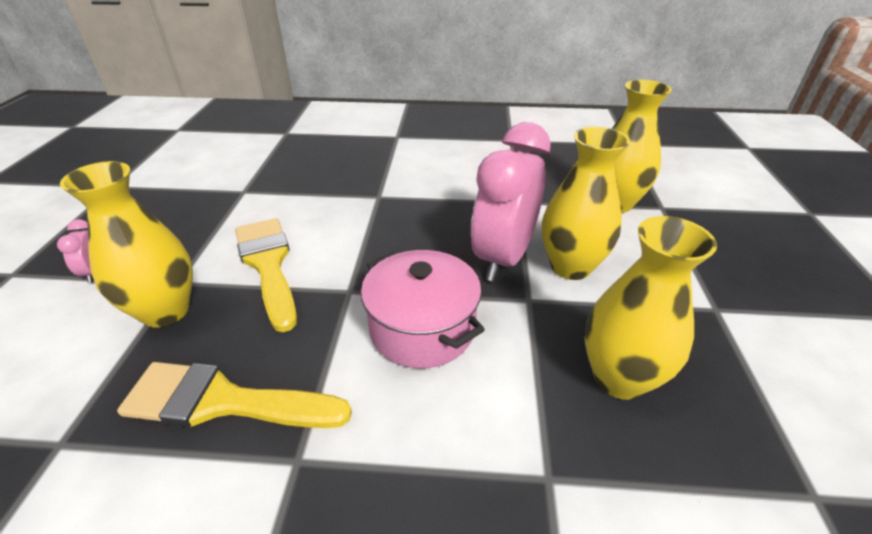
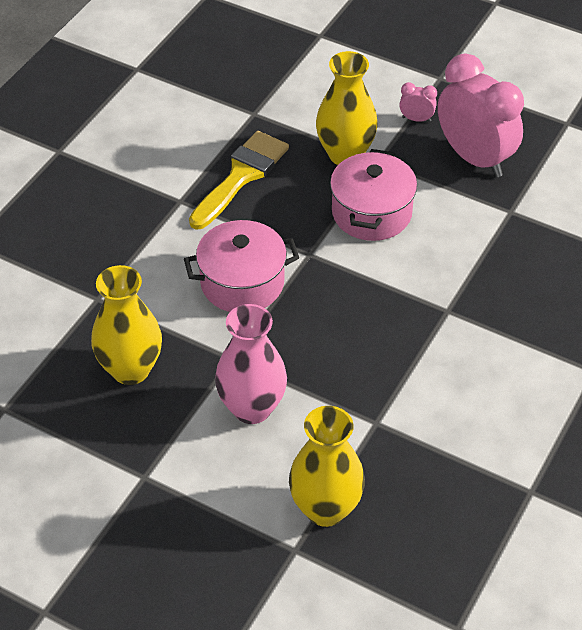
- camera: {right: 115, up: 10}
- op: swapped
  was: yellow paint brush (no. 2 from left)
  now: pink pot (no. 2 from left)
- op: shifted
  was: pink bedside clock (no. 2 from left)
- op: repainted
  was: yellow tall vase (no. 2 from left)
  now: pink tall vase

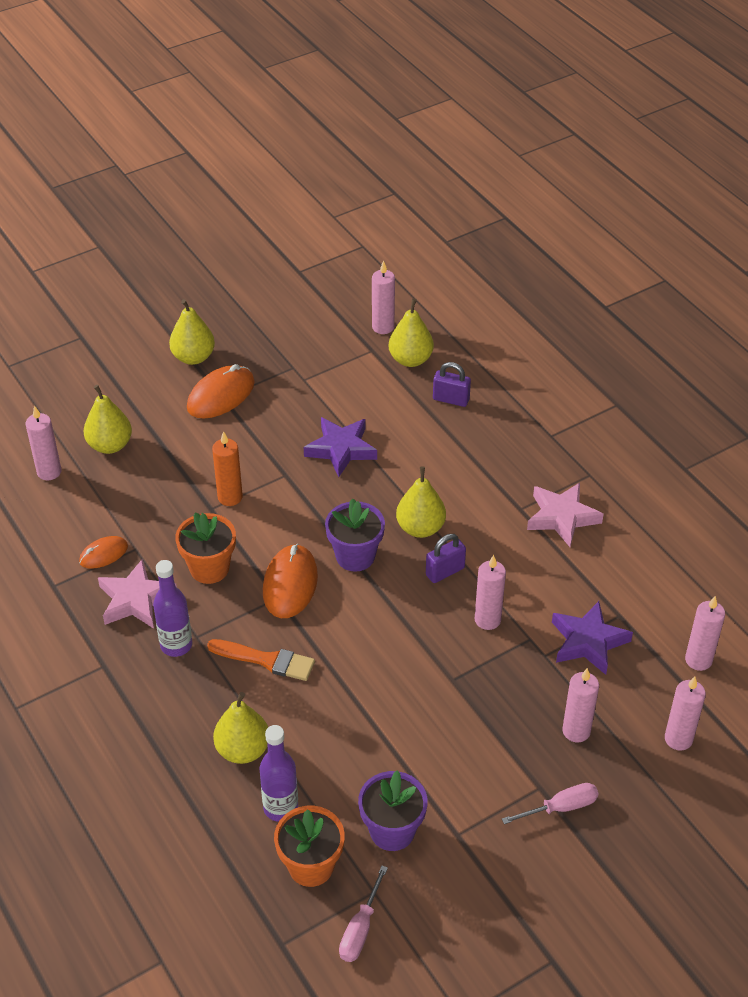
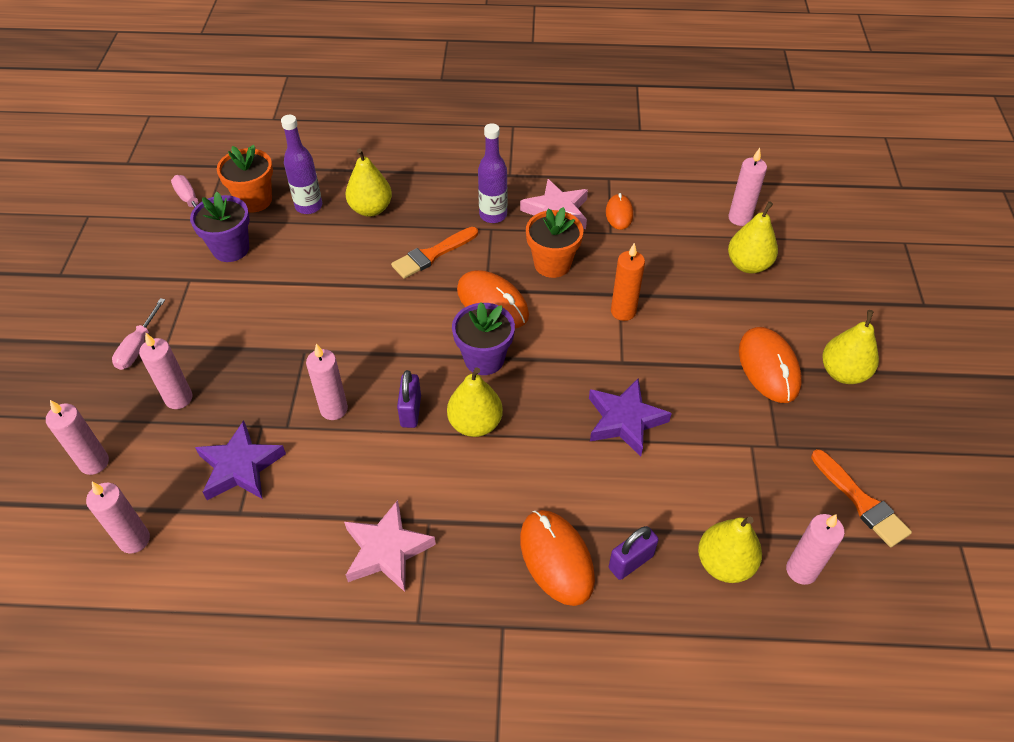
- camera: {right: 125, up: 5}
- op: new
  now: bright orange PC mouse (no. 2 from left)
- op: new
  now: bright orange paint brush (no. 2 from left)

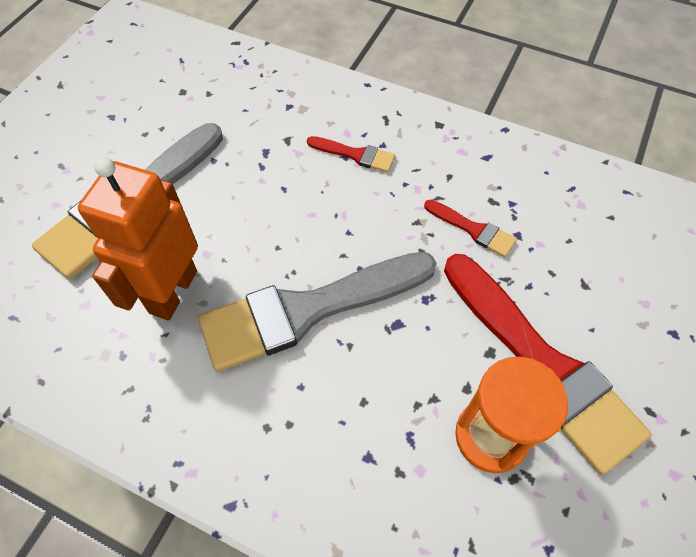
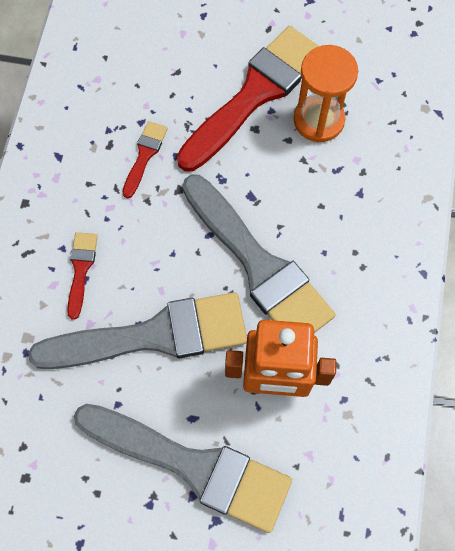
- camera: {right: -105, up: 10}
- op: new
  now: gray paint brush (no. 1 from left)

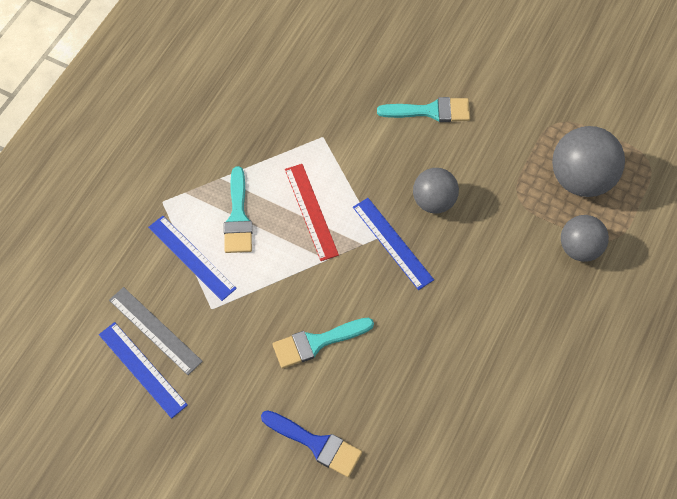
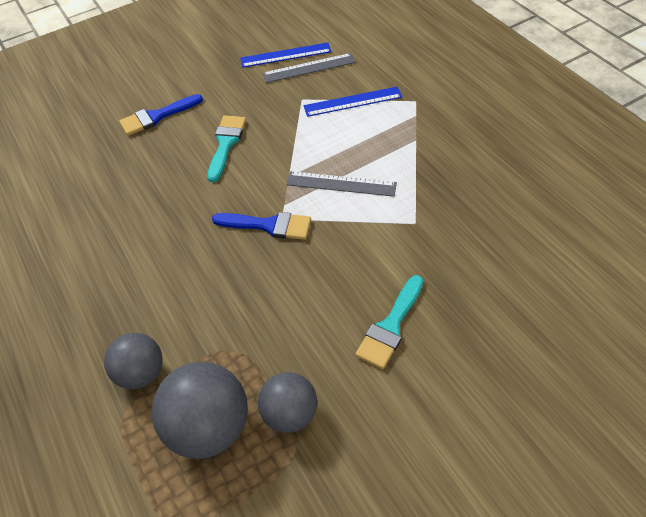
- camera: {right: 125, up: -10}
- op: gone
  was: aqua paint brush (no. 1 from left)
- op: repainted
  was: crimson straightedge
  now: gray straightedge (no. 2 from left)
- op: swapped
  was: royal blue straightedge (no. 3 from left)
  now: royal blue paint brush (no. 2 from left)
- op: shifted
  was: gray sphere (no. 1 from left in the first image)
  now: gray sphere (no. 3 from left)

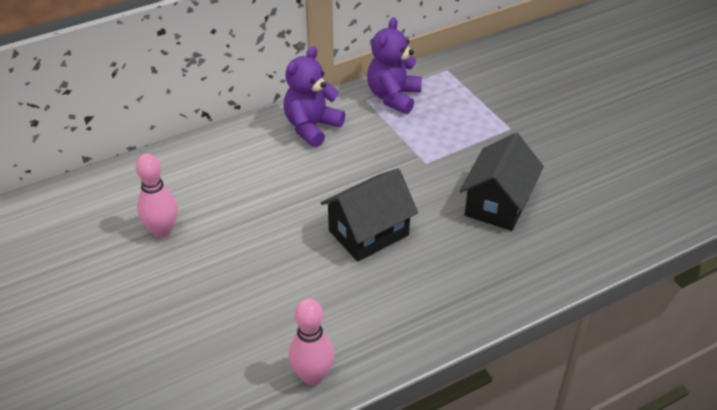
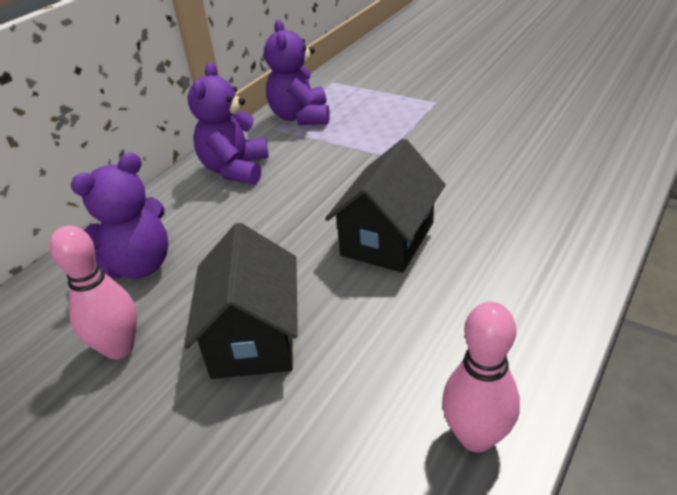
- camera: {right: -25, up: -5}
- op: shifted
  was: black cottage (no. 2 from left in the first image)
  now: black cottage (no. 1 from left)
- op: new
  now: purple teddy bear (no. 1 from left)

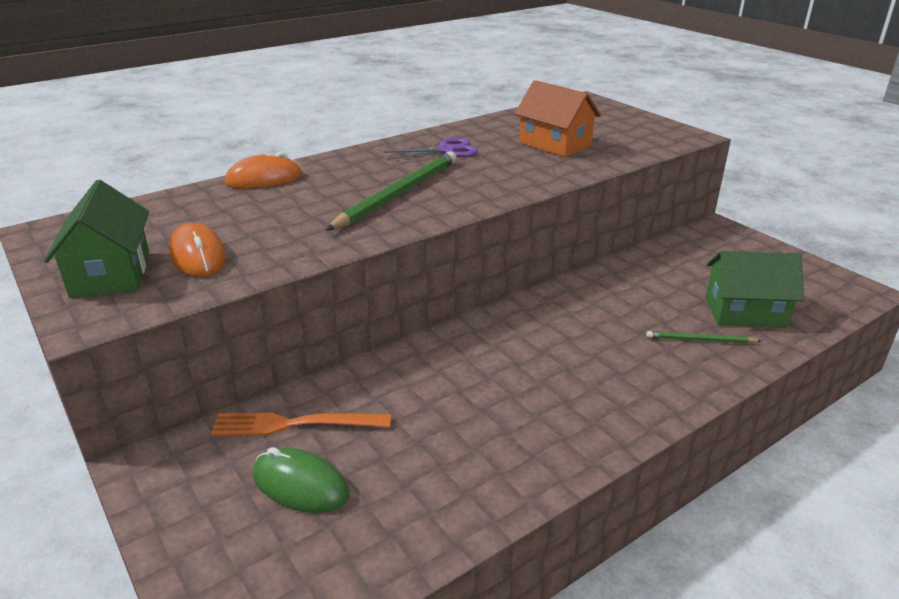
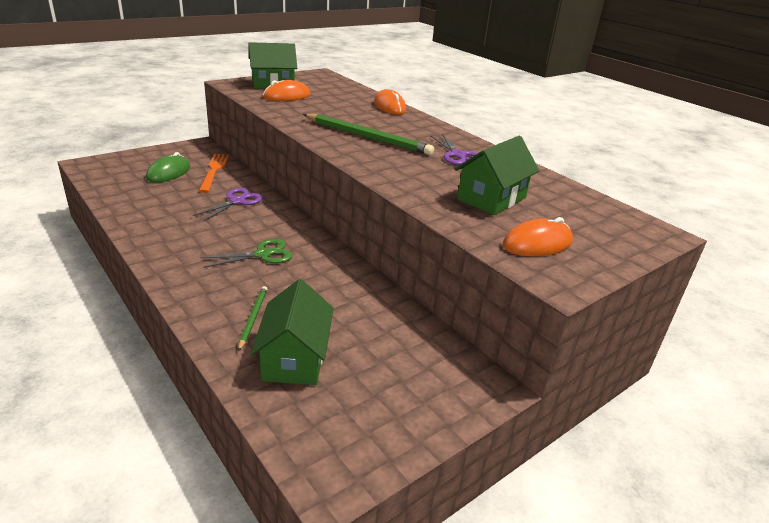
- camera: {right: 85, up: 0}
- op: repainted
  was: bright orange cottage
  now: leaf-green cottage (no. 3 from left)
- op: new
  now: purple scissors (no. 1 from left)
- op: new
  now: leaf-green scissors
- op: new
  now: bright orange PC mouse (no. 3 from left)

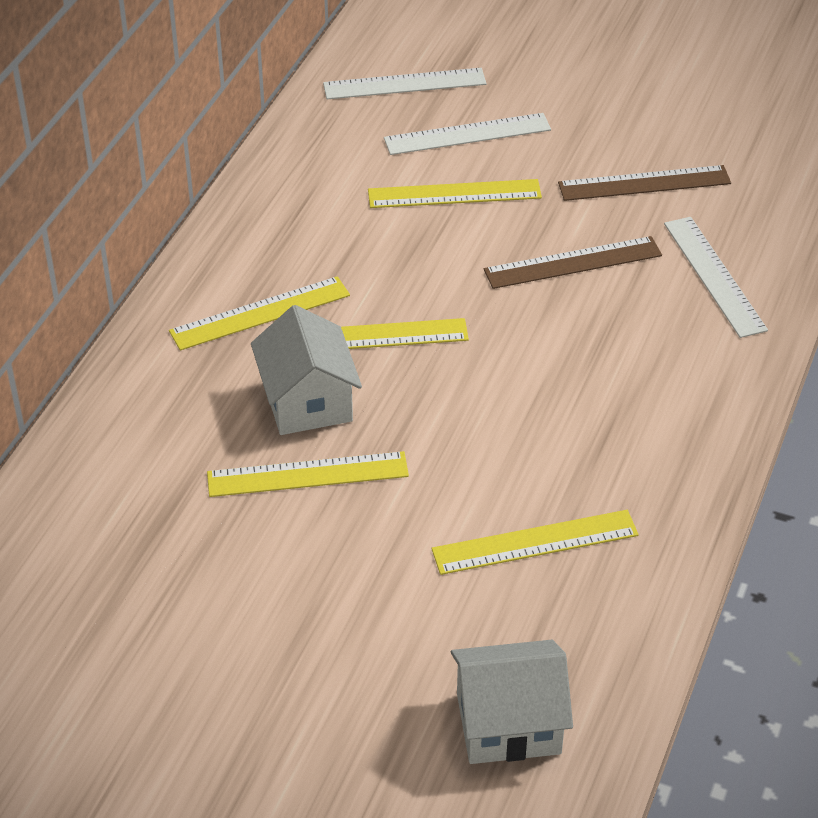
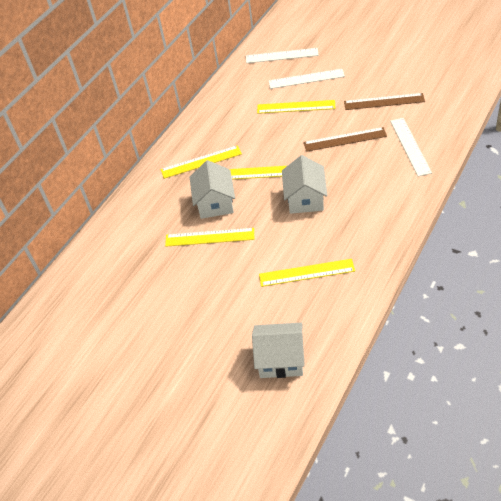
- camera: {right: 15, up: 5}
- op: new
  now: pure white cottage (no. 3 from left)

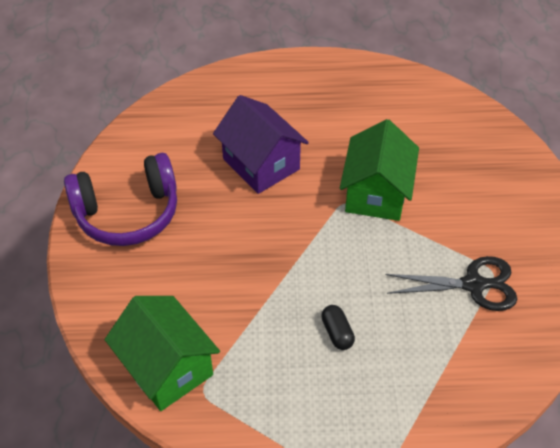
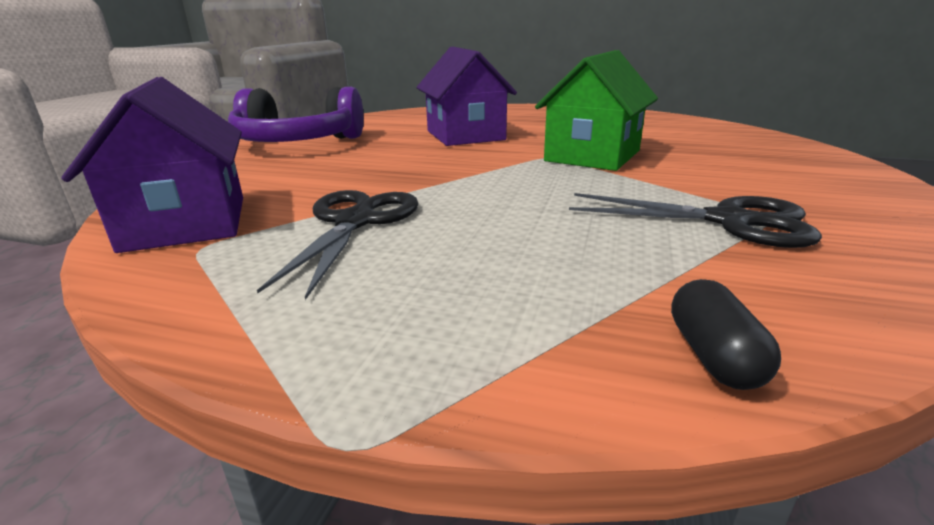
- camera: {right: 20, up: -25}
- op: repainted
  was: leaf-green cottage (no. 1 from left)
  now: purple cottage (no. 1 from left)
- op: shifted
  was: black pill
- op: new
  now: black scissors (no. 1 from left)

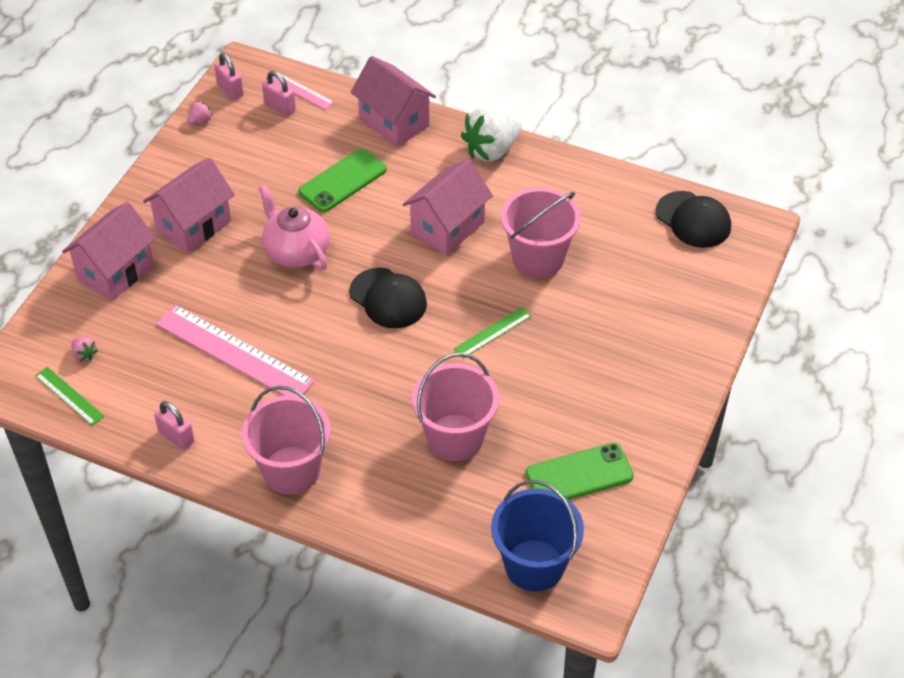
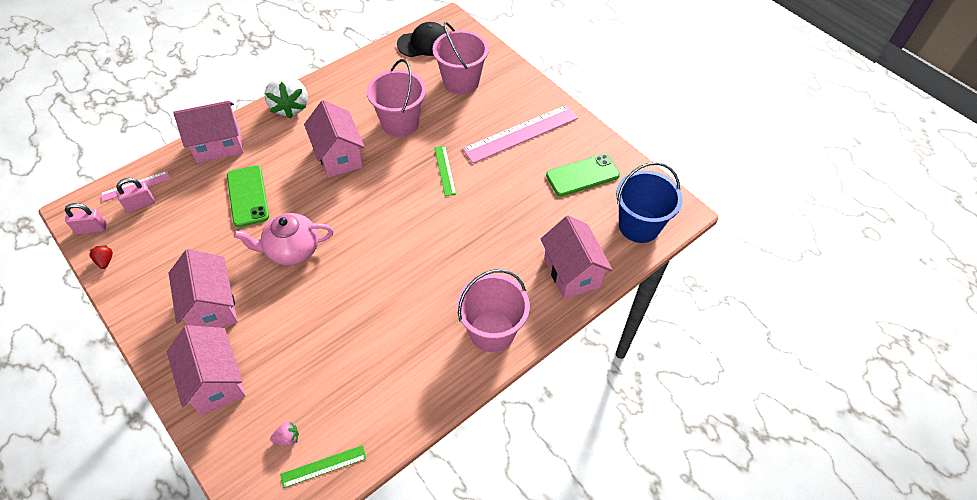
- camera: {right: -65, up: 5}
- op: gone
  was: pink lock (no. 1 from left)
- op: shifted
  was: pink straightedge (no. 1 from left in the first image)
  now: pink straightedge (no. 2 from left)
- op: repainted
  was: pink strawberry (no. 2 from left)
  now: crimson strawberry
- op: gone
  was: black cap (no. 1 from left)
- op: shifted
  was: pink sand bucket (no. 2 from left)
- op: rotated
  was: leaf-green phone (no. 2 from left)
  clockwise: 60
- op: new
  now: pink cottage (no. 5 from left)

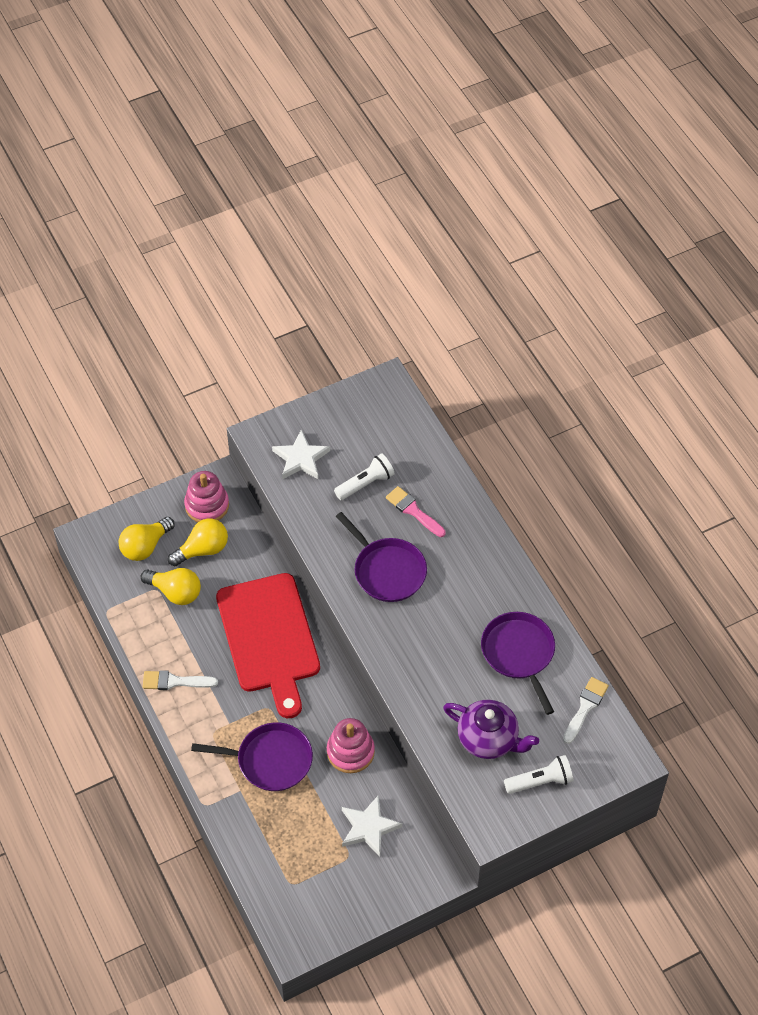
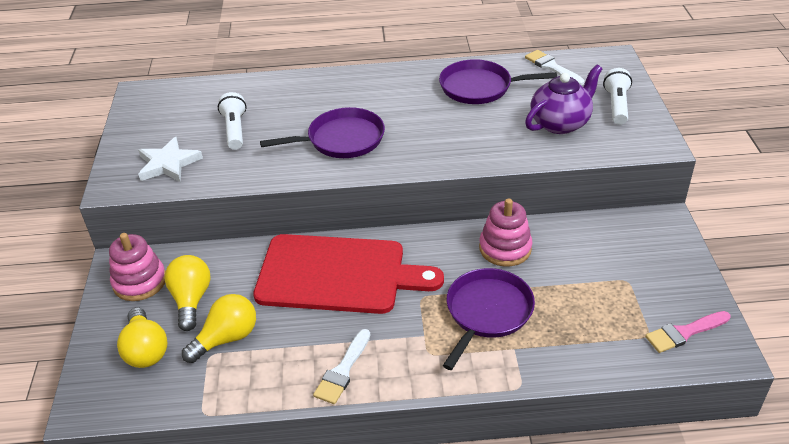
- camera: {right: -65, up: -15}
- op: gone
  was: pure white five-pointed star (no. 2 from left)
- op: shifted
  was: pink paint brush

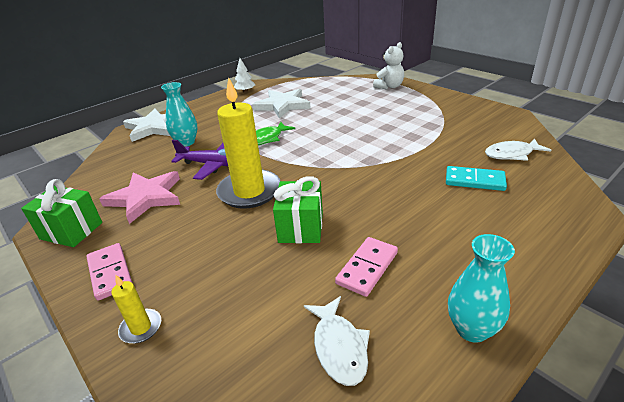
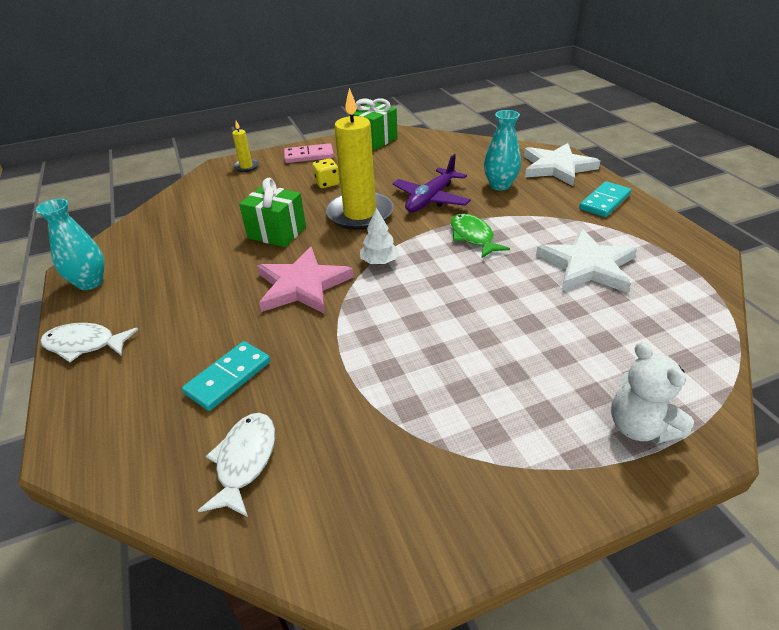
- camera: {right: 110, up: 5}
- op: shifted
  was: pink five-pointed star
- op: shifted
  was: pure white toy tree
- op: shifted
  was: pure white toy fish (no. 1 from left)
- op: gone
  was: pink domino (no. 2 from left)
- op: new
  now: yellow dice
- op: new
  now: aqua domino (no. 2 from left)

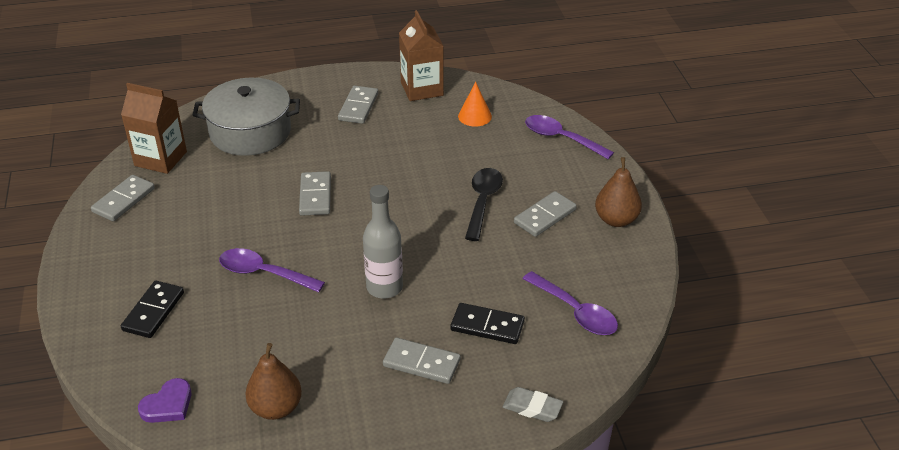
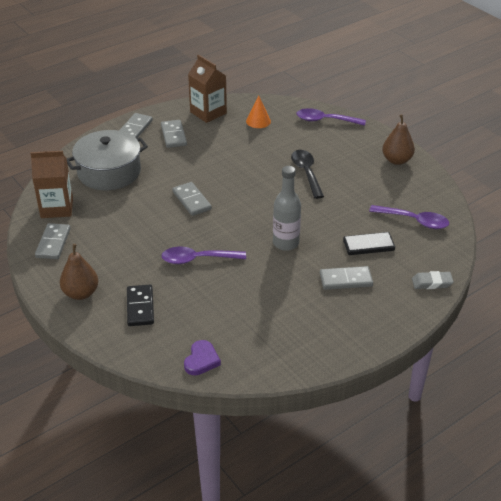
- camera: {right: -25, up: 0}
- op: shifted
  was: brown toy pear (no. 1 from left)
- op: shifted
  was: gray domino (no. 5 from left in the first image)
  now: gray domino (no. 2 from left)

